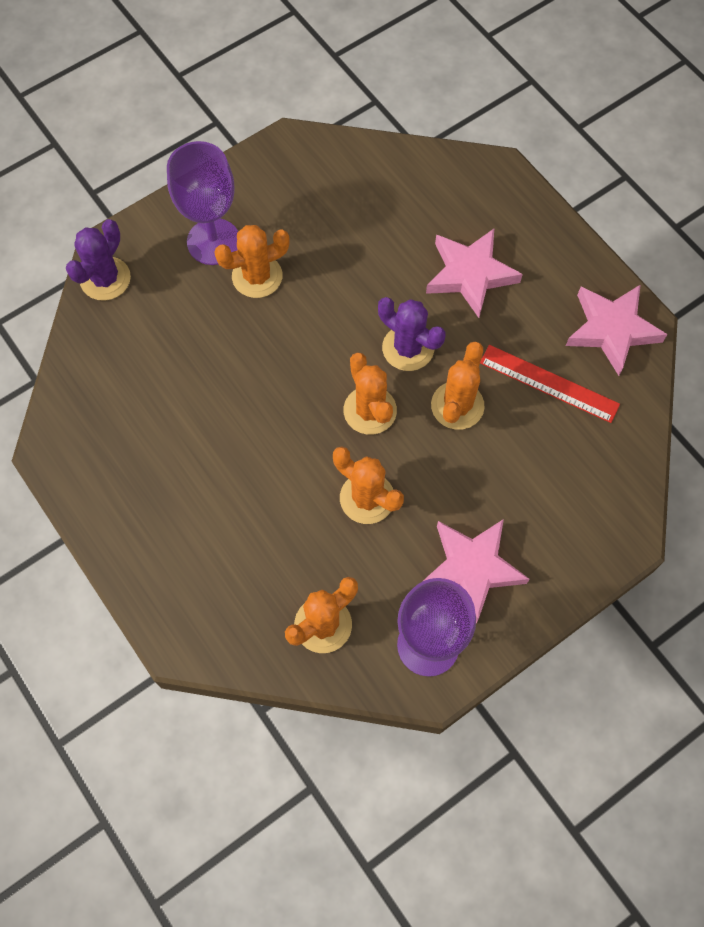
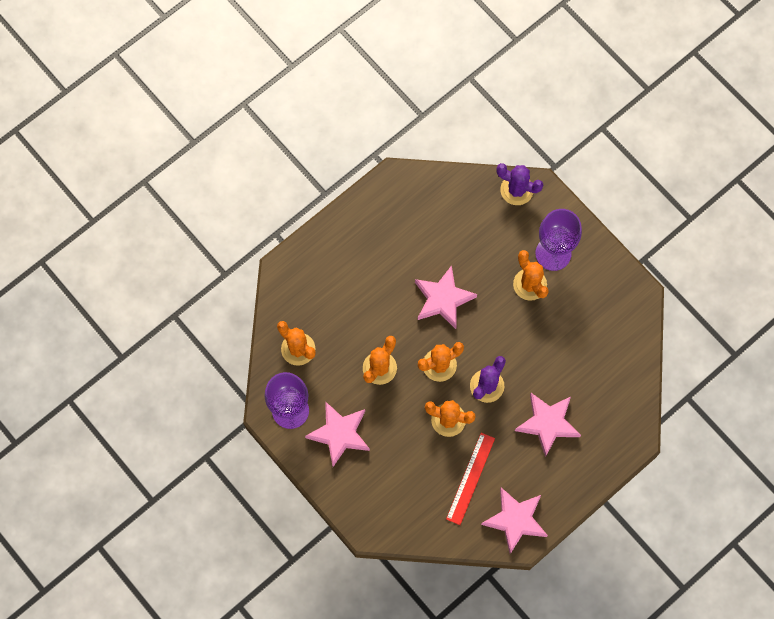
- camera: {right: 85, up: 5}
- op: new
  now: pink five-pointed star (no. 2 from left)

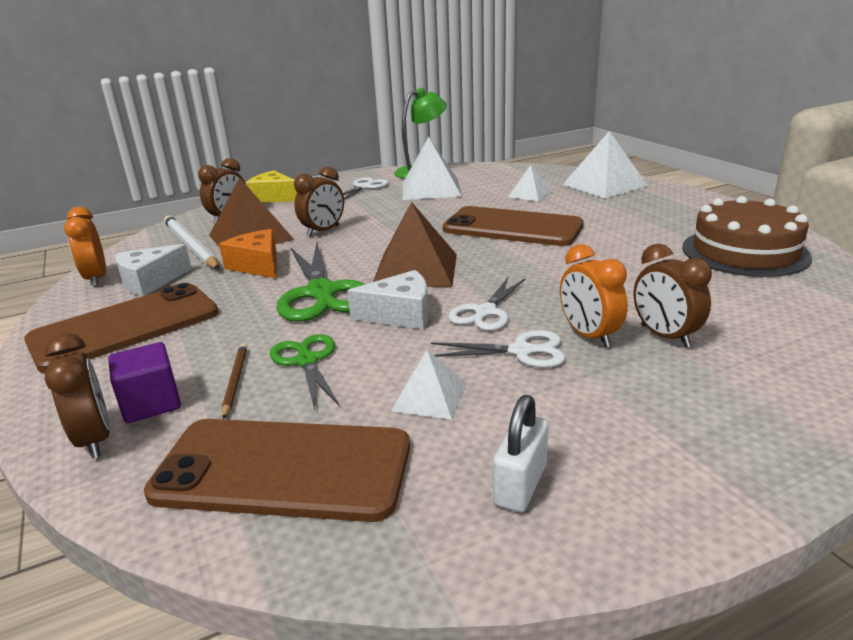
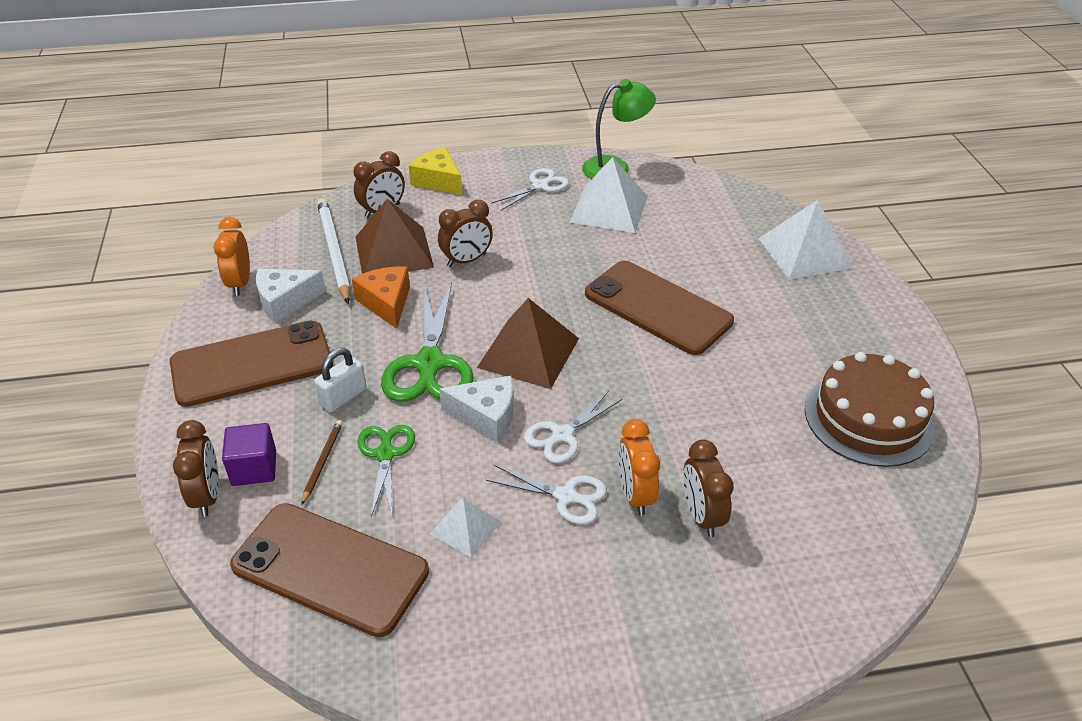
- camera: {right: 15, up: 15}
- op: shifted
  was: pure white lock
- op: gone
  was: pure white pyramid (no. 3 from left)

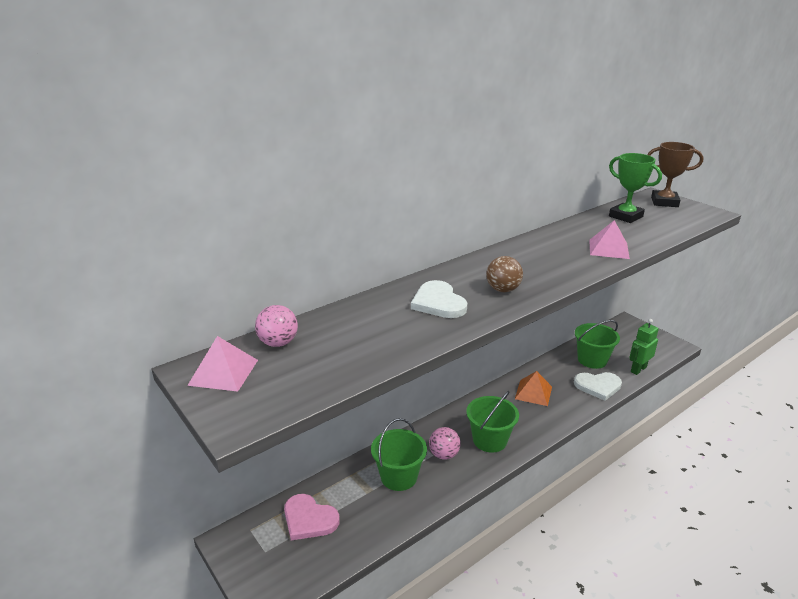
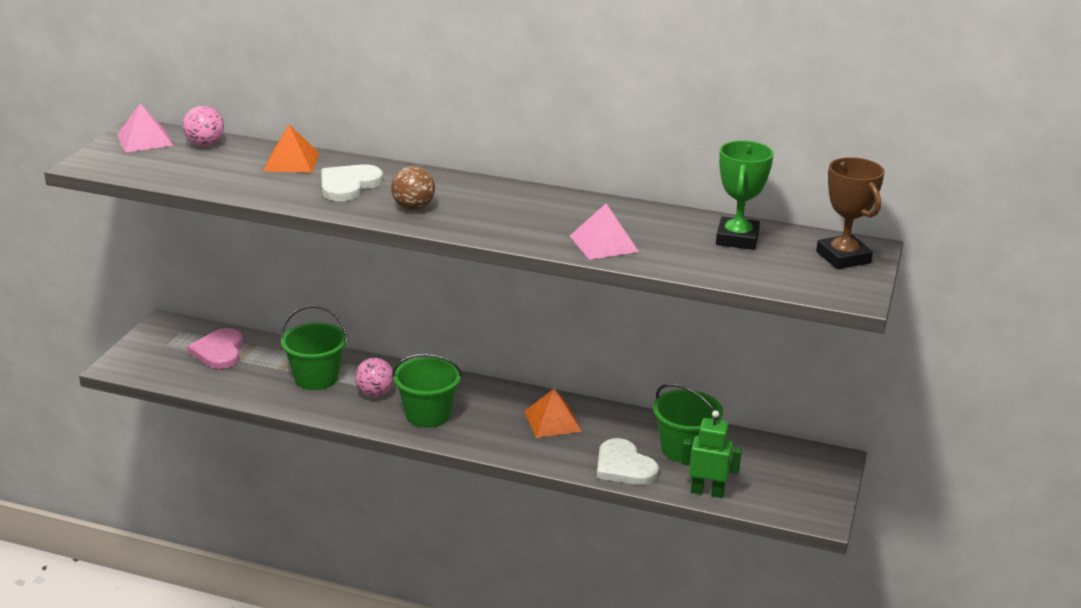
- camera: {right: 55, up: 0}
- op: new
  now: bright orange pyramid (no. 1 from left)

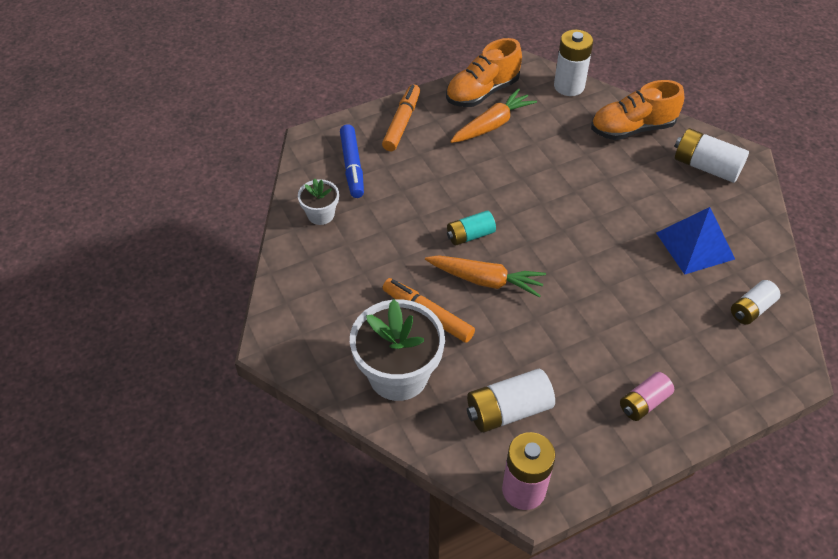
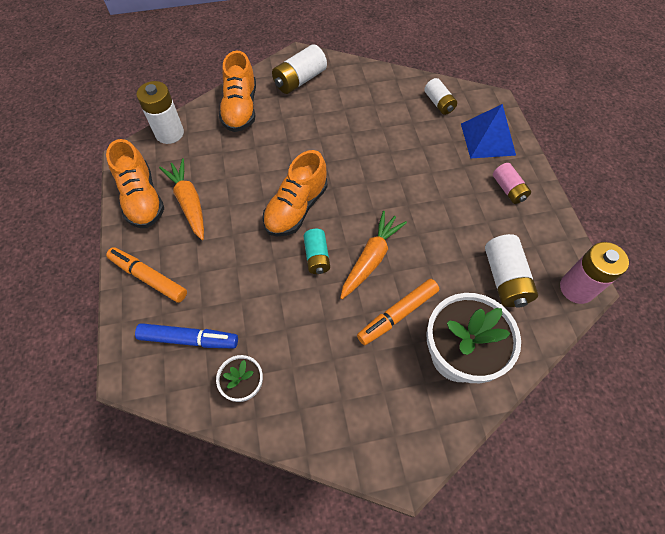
- camera: {right: -75, up: 10}
- op: shifted
  was: royal blue pyramid
- op: new
  now: bright orange shoe (no. 3 from left)

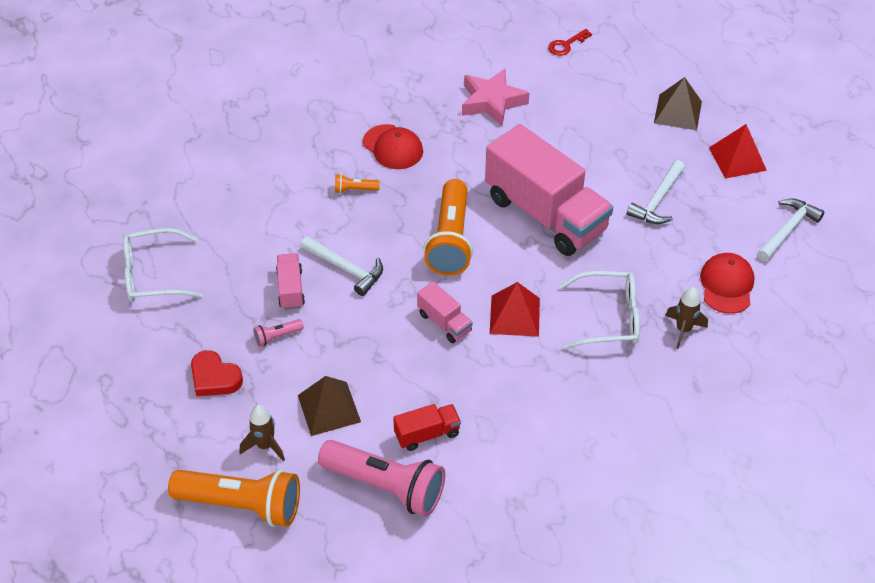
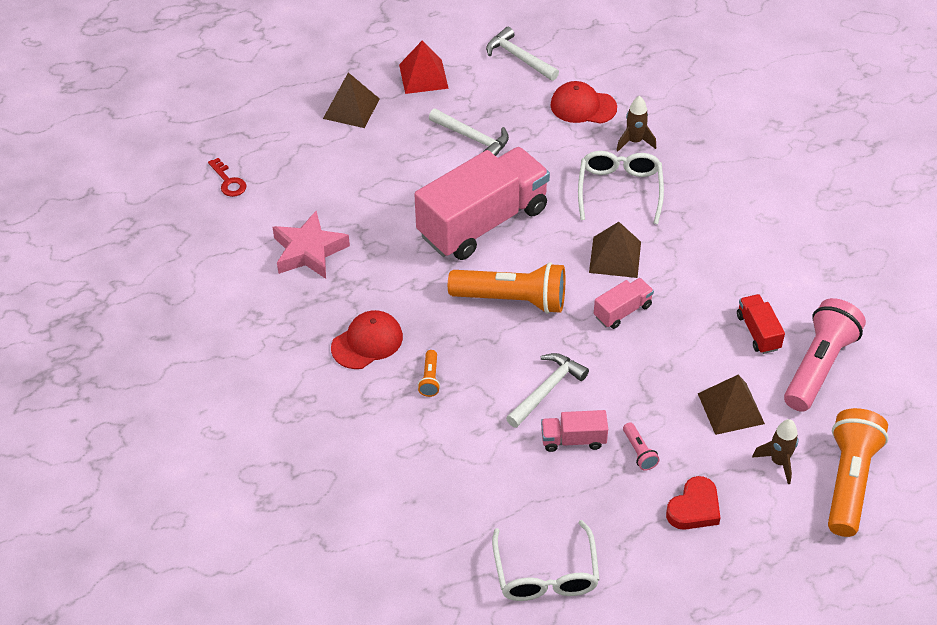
- camera: {right: -85, up: 0}
- op: repainted
  was: crimson pyramid (no. 1 from left)
  now: brown pyramid (no. 2 from left)

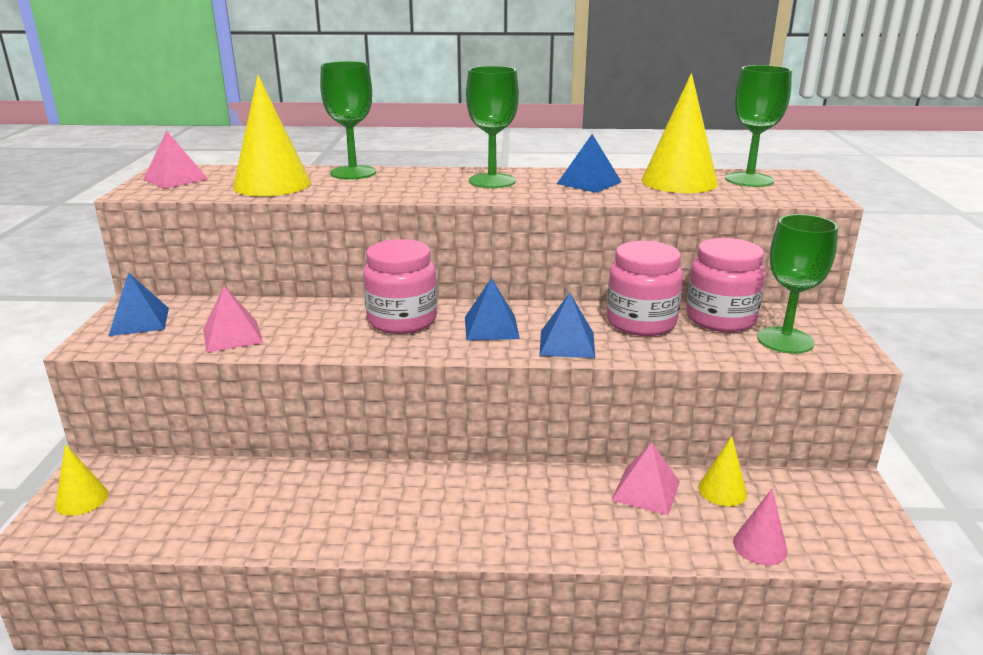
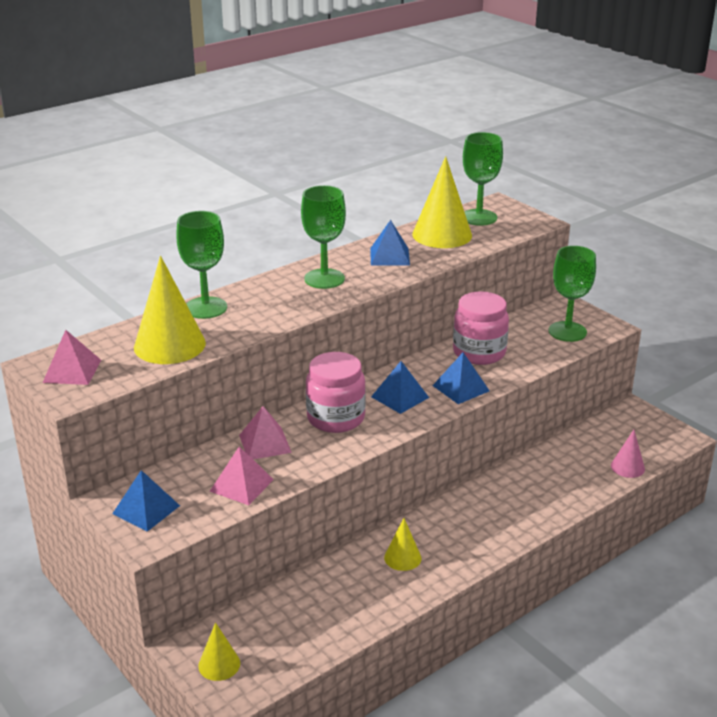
- camera: {right: -40, up: 5}
- op: shifted
  was: pink pyramid (no. 3 from left)
- op: gone
  was: pink jar (no. 3 from left)
- op: shifted
  was: yellow solid cone (no. 4 from left in the first image)
  now: yellow solid cone (no. 3 from left)

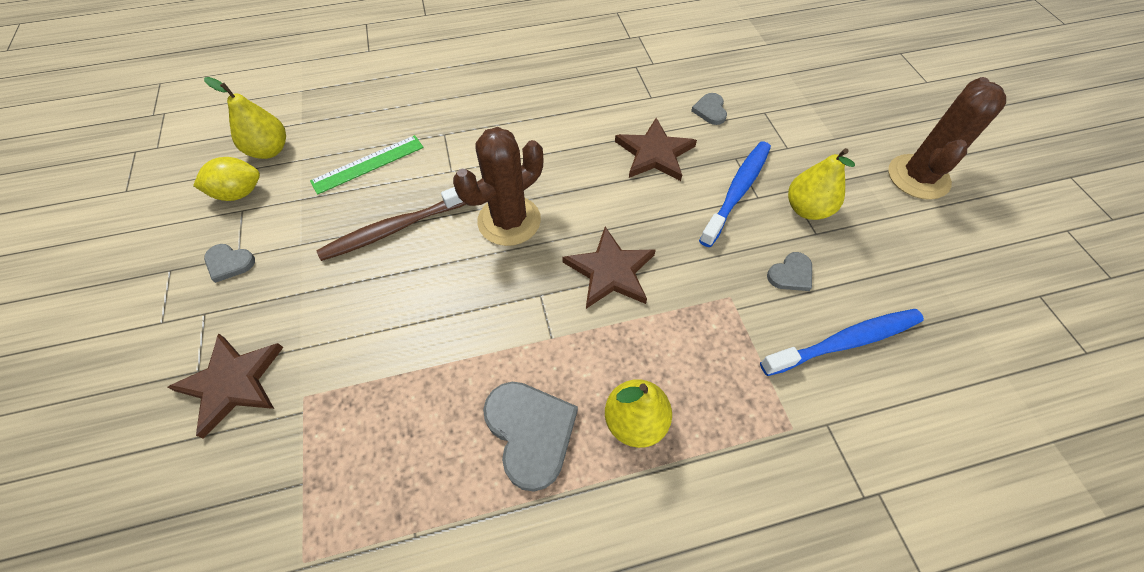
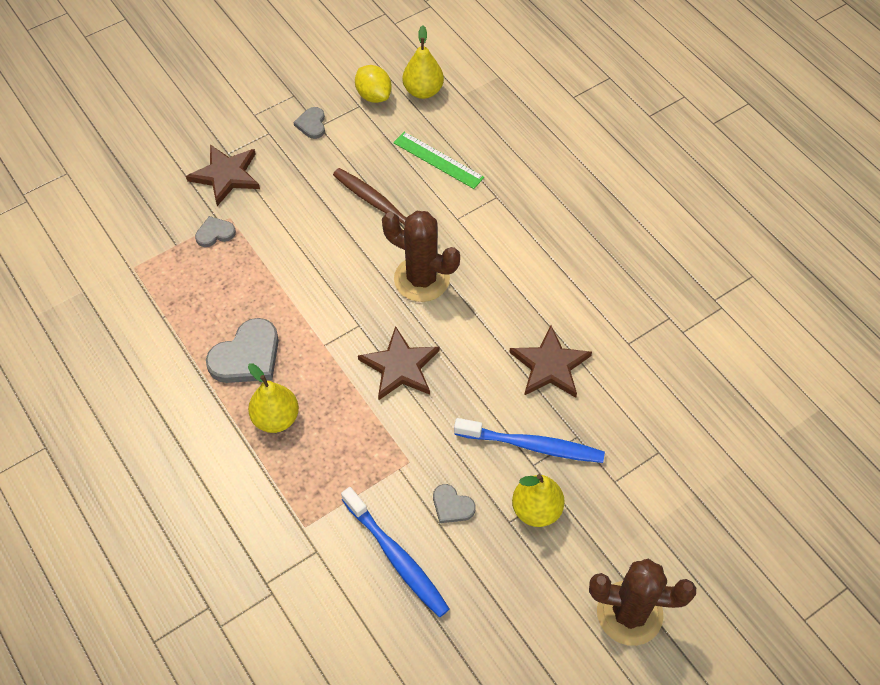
- camera: {right: 70, up: 0}
- op: shifted
  was: gray love heart (no. 3 from left in the first image)
  now: gray love heart (no. 1 from left)

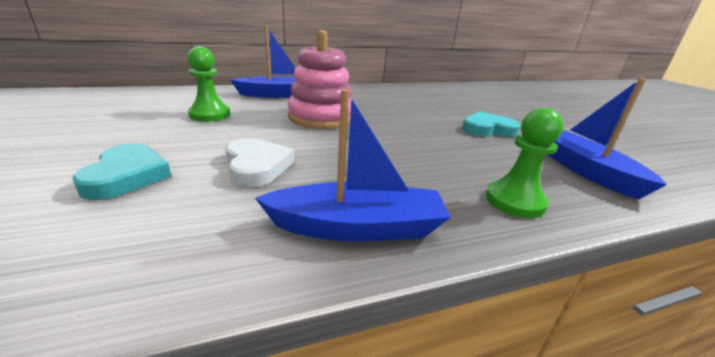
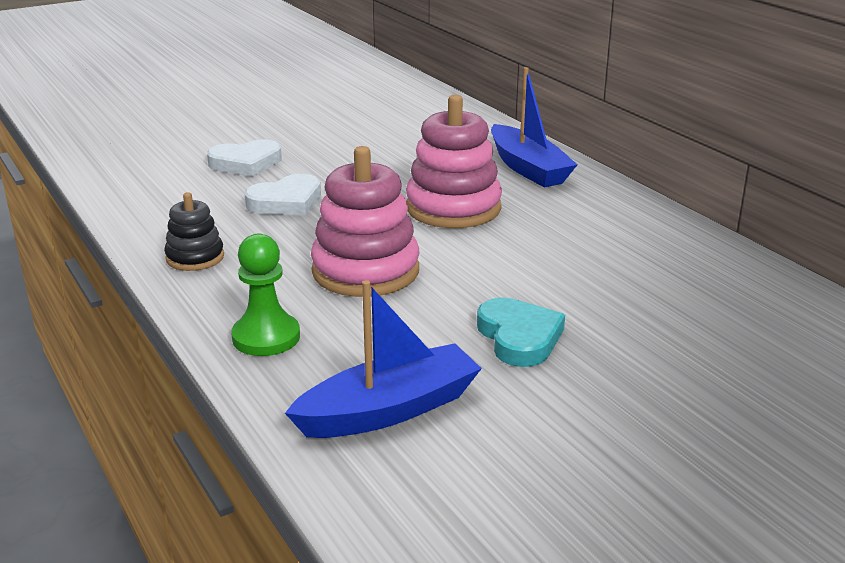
- camera: {right: 80, up: 0}
- op: repainted
  was: aqua love heart (no. 1 from left)
  now: pure white love heart (no. 1 from left)
- op: gone
  was: leaf-green chess pawn (no. 1 from left)
- op: swapped
  was: royal blue boat (no. 2 from left)
  now: black ring stacker
- op: new
  now: pink ring stacker (no. 1 from left)

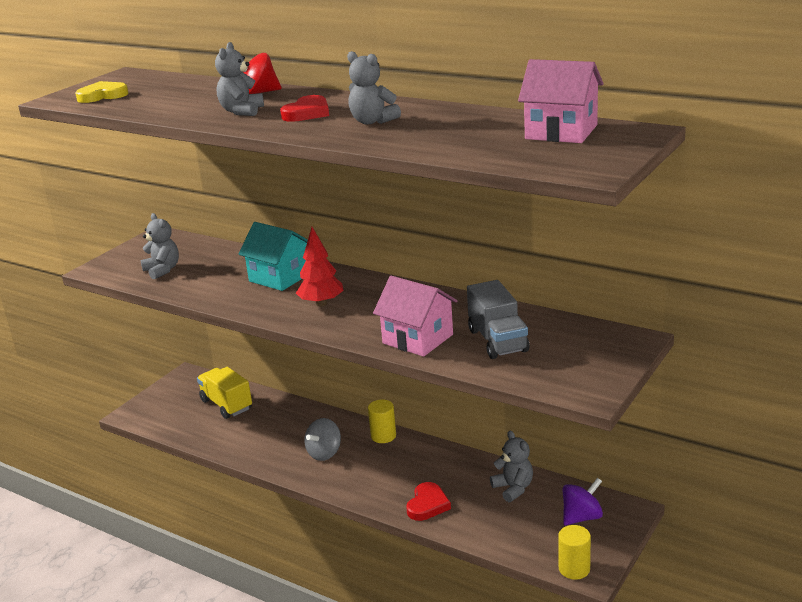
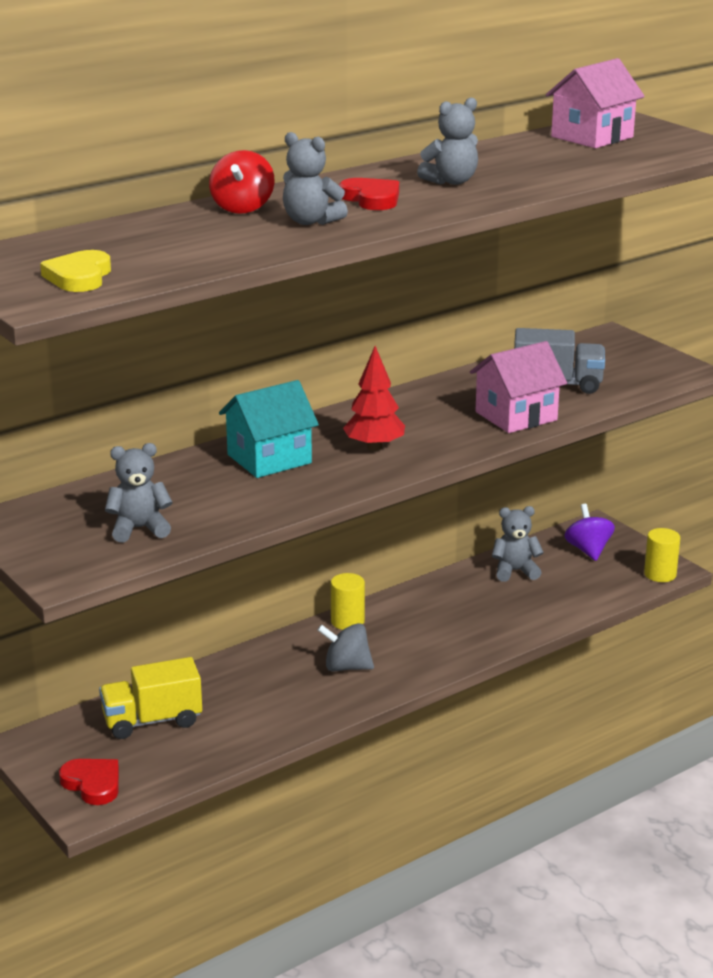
- camera: {right: -70, up: 0}
- op: rotated
  was: gray whirligig
  clockwise: 135
- op: shifted
  was: crimson love heart (no. 2 from left in the first image)
  now: crimson love heart (no. 1 from left)

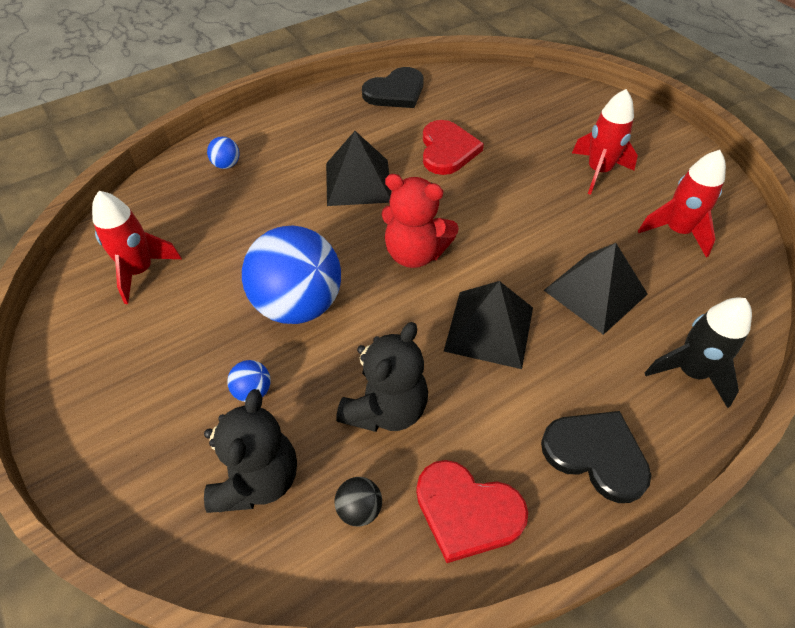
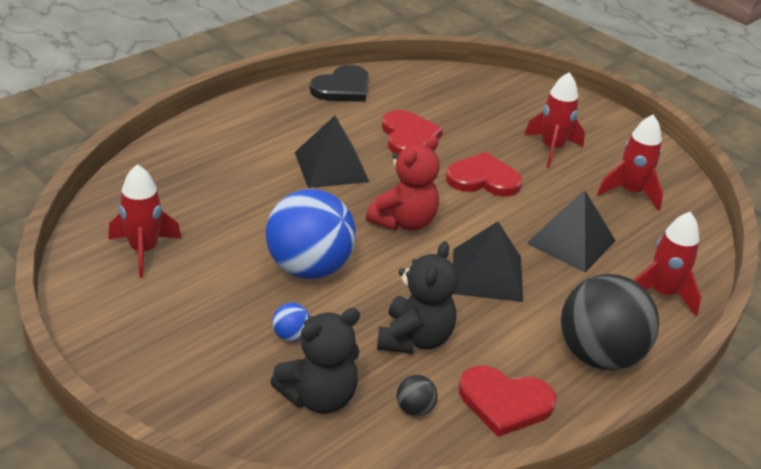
- camera: {right: -15, up: -15}
- op: rotated
  was: black teddy bear (no. 1 from left)
  clockwise: 60
- op: gone
  was: royal blue sphere (no. 1 from left)
- op: rotated
  was: crimson teddy bear
  clockwise: -60
- op: swapped
  was: black love heart (no. 2 from left)
  now: black sphere (no. 2 from left)
- op: repainted
  was: black toy rocket
  now: crimson toy rocket (no. 4 from left)
- op: new
  now: crimson love heart (no. 2 from left)

